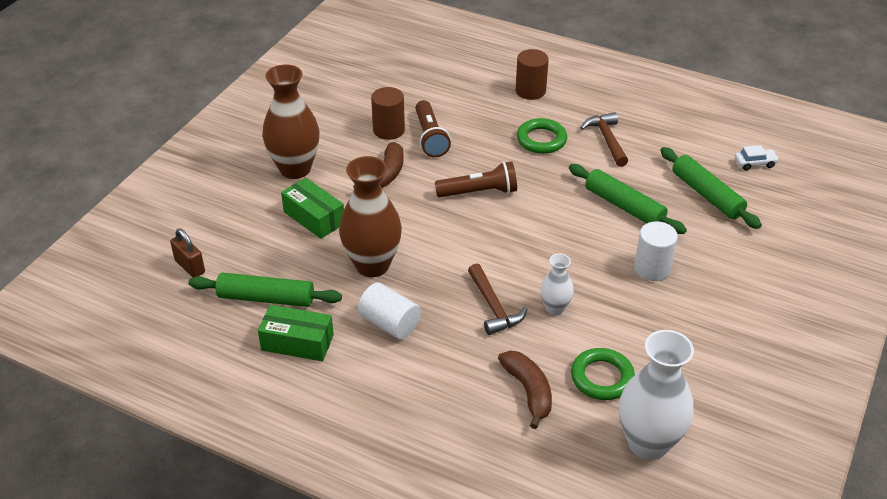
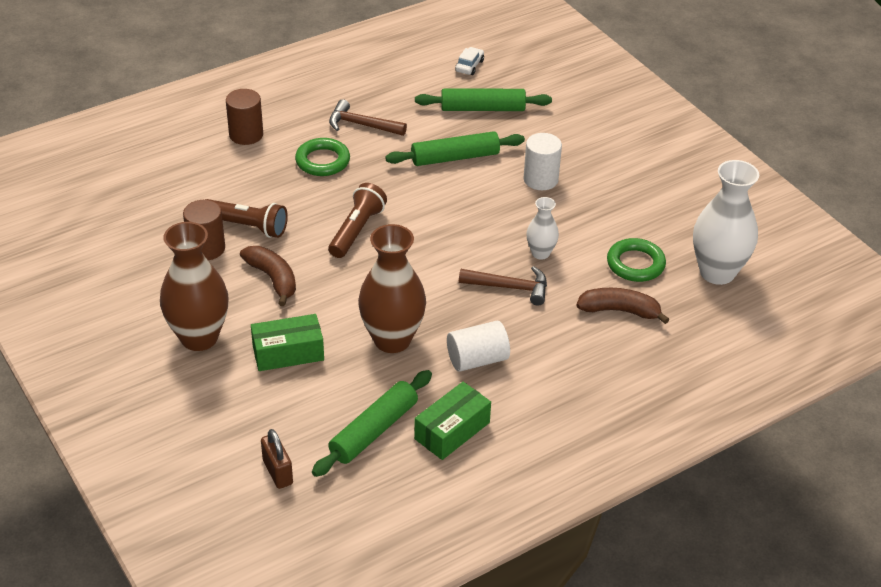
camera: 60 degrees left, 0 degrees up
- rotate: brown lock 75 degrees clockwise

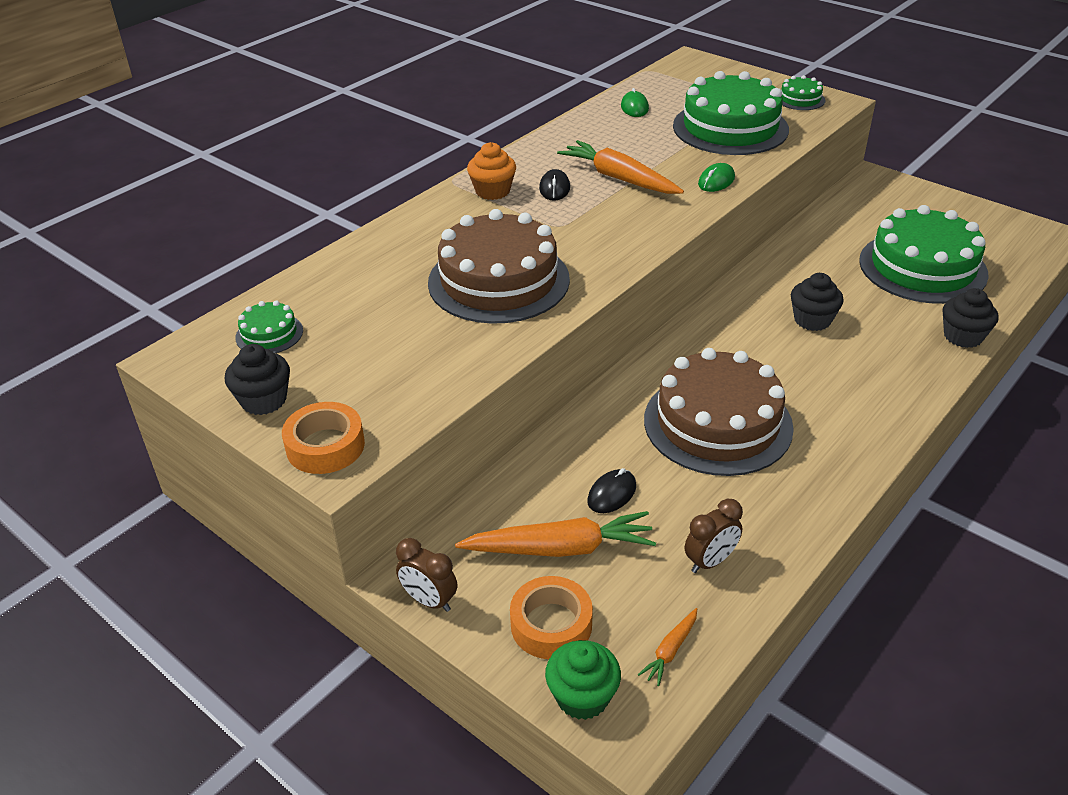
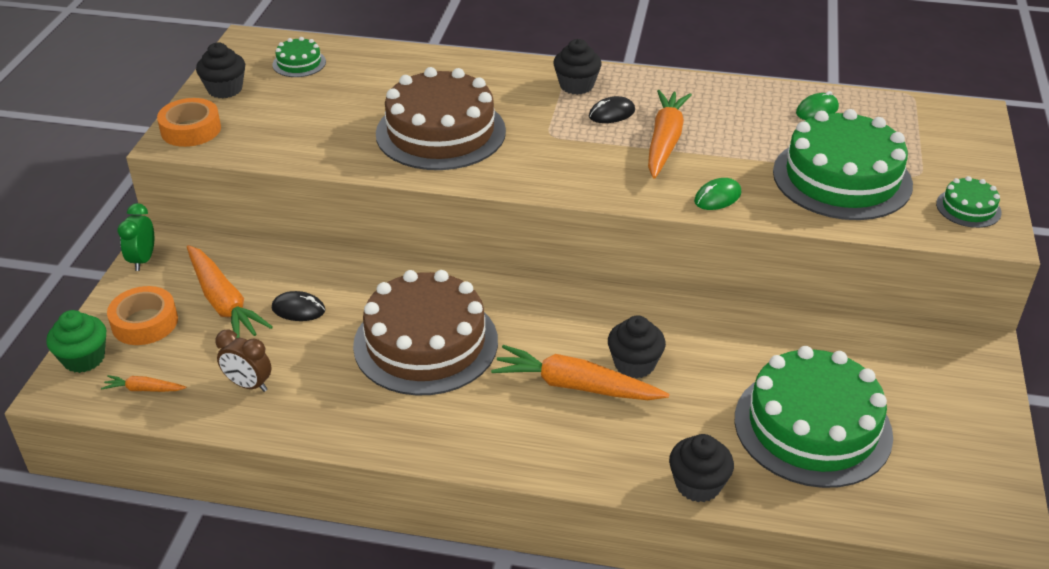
camera: 60 degrees right, 0 degrees up
- recolor: brown clock (1st from left) to emerald clock
- recolor: orange fairy cake to ebony fairy cake (2nd from left)
- rotate: emerald mouse (2nd from left in the first image) 45 degrees counterclockwise
- insert: orange carrot (3rd from left)

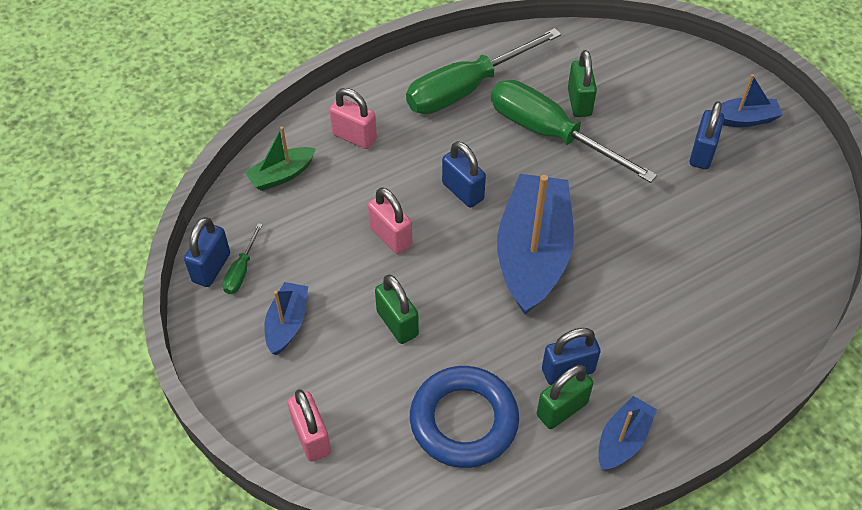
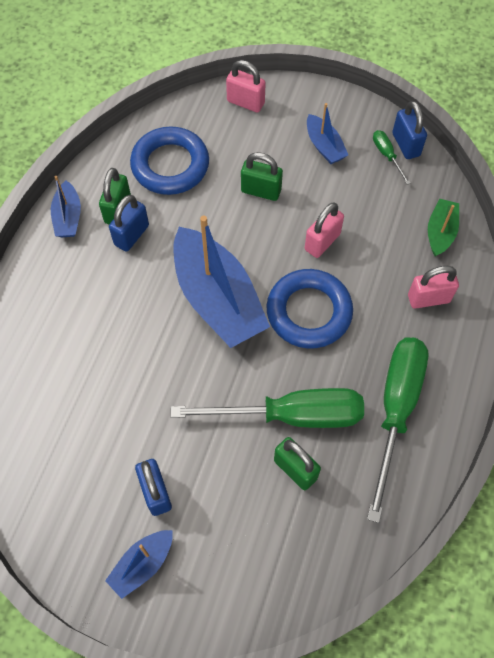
camera: 140 degrees right, 10 degrees up
- rotate: pink lock (3rd from left in the first image) 60 degrees counterclockwise
- replace: blue lock (2nd from left) to blue ring (2nd from left)

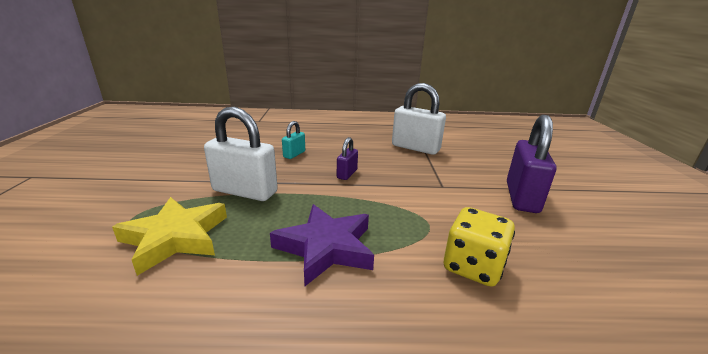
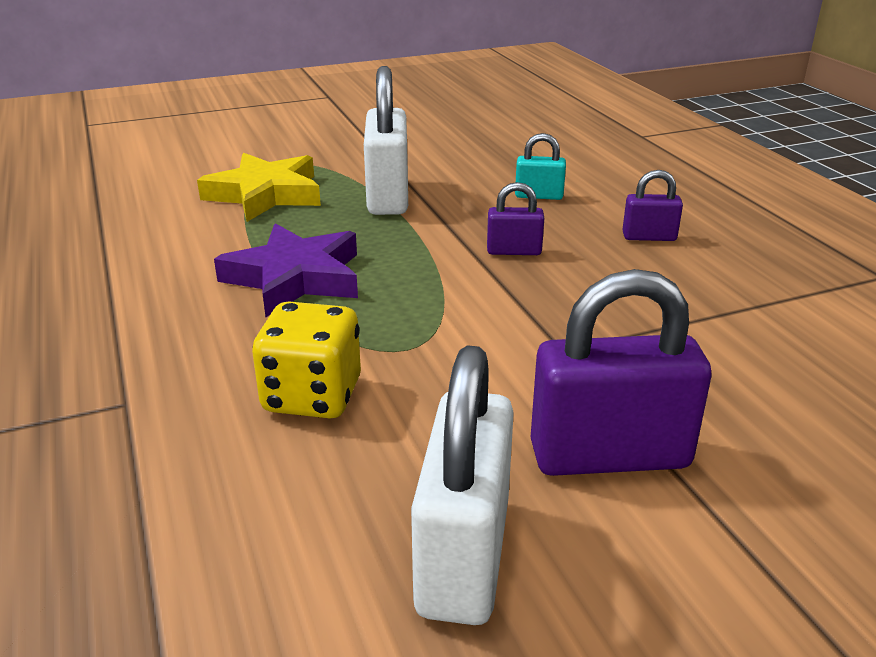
camera: 70 degrees right, 5 degrees up
- move: snow-white lock (2nd from left)
- insert: violet lock (3rd from left)

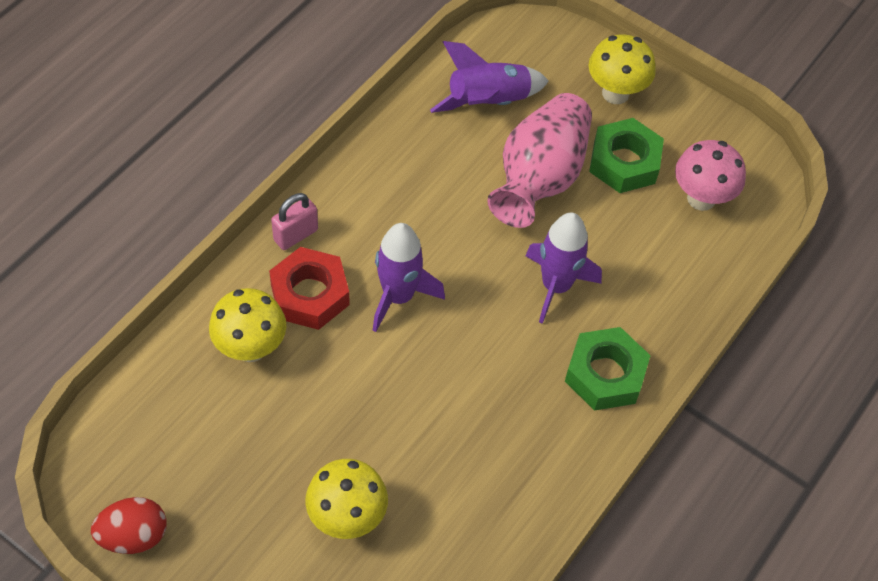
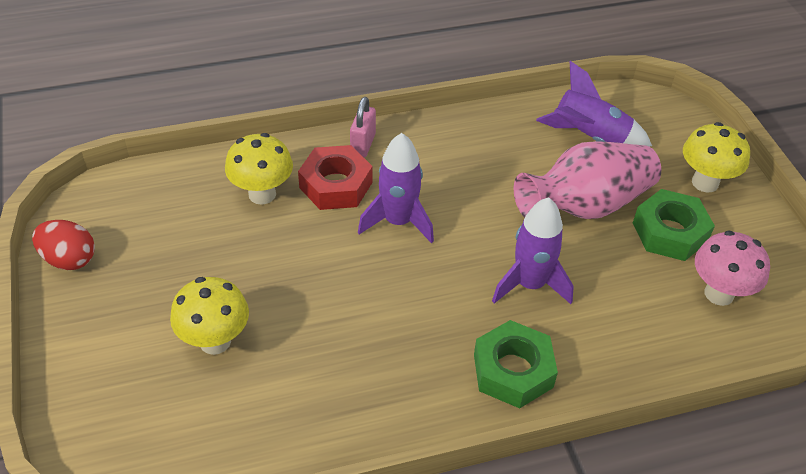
camera: 40 degrees right, 10 degrees down
- rotate: pink lock 75 degrees counterclockwise

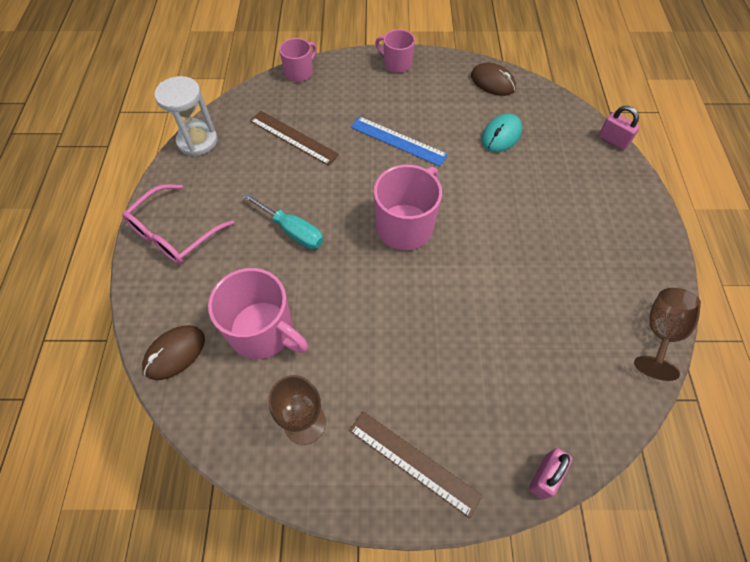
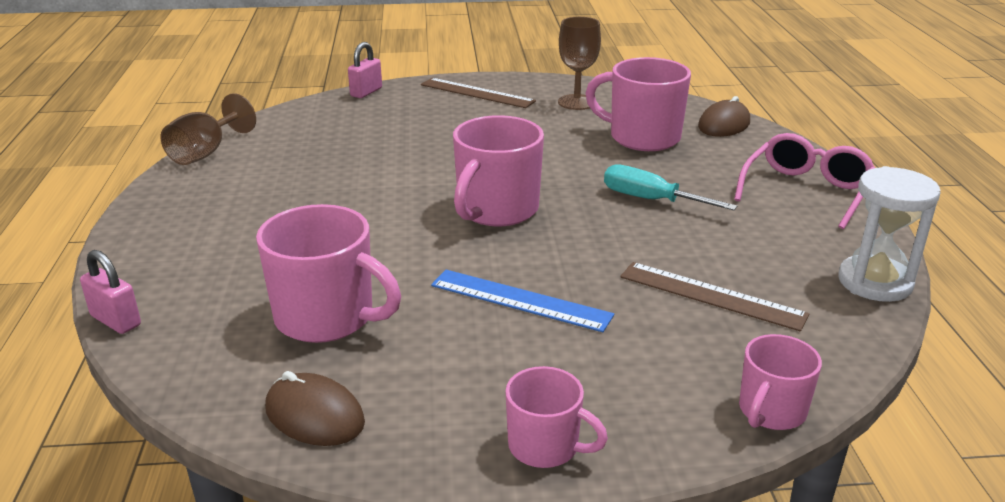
camera: 175 degrees right, 30 degrees down
- replace: turquoise mouse to pink coffee mug (1st from left)

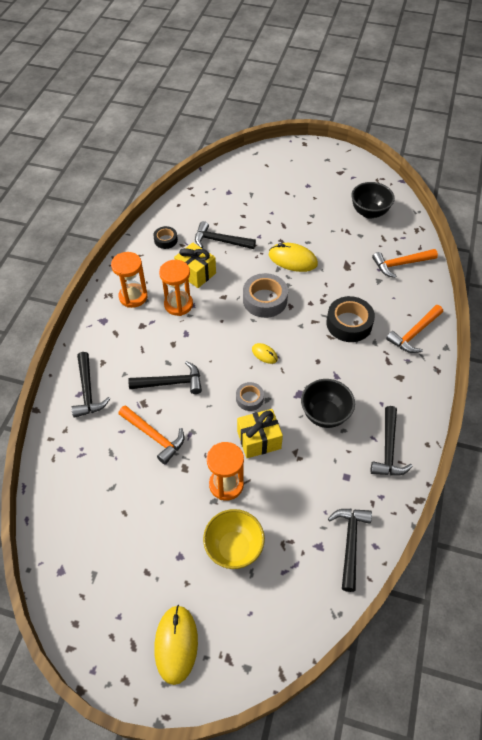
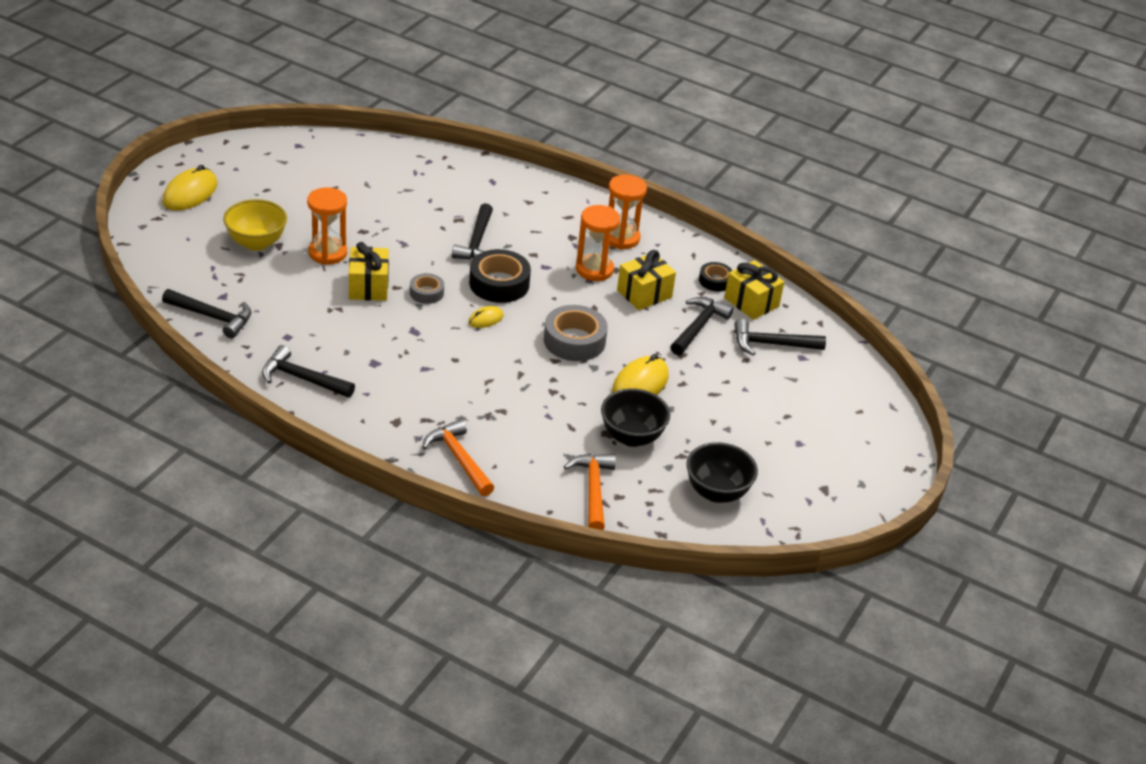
camera: 100 degrees right, 15 degrees down
- move: ebony claw hammer (1st from left in the first image) to ebony claw hammer (5th from left)
- delete: orange claw hammer (1st from left)
- rotate: yellow mouse (1st from left) 75 degrees counterclockwise
- move: ebony deep dish (1st from left)
- move: ebony sticky tape (2nd from left in the first image) to ebony sticky tape (1st from left)
- insert: yellow present (3rd from left)

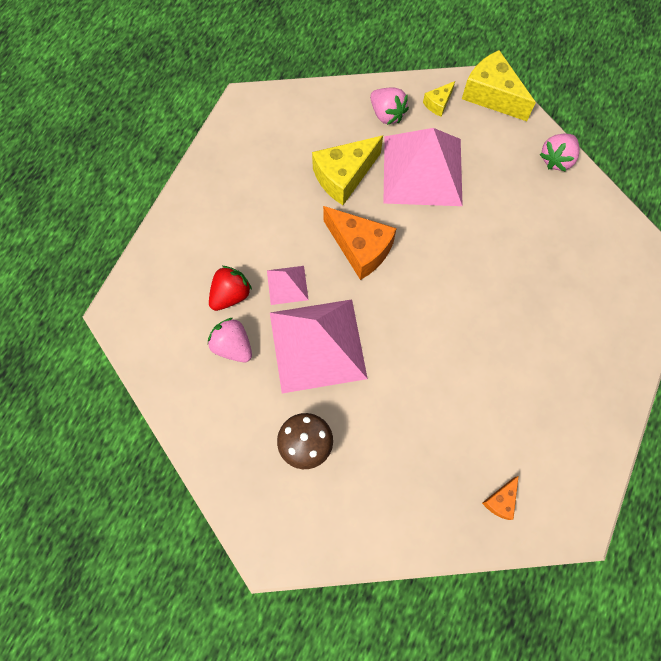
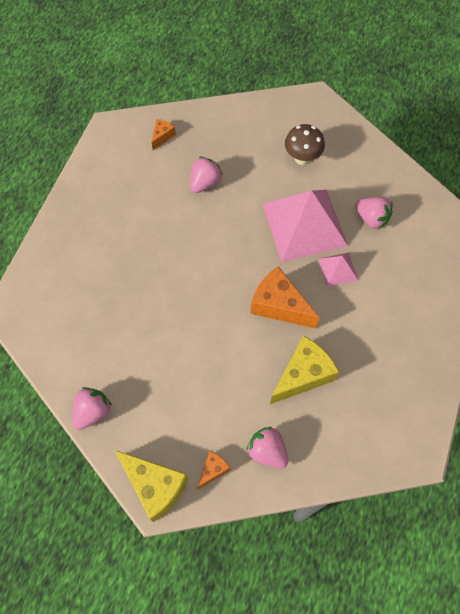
camera: 175 degrees right, 5 degrees down
- delete: crimson berry
- delete: pink pyramid shape (3rd from left)
- recolor: yellow piece of cheese (2nd from left) to orange piece of cheese (2nd from left)
- insert: pink berry (2nd from left)

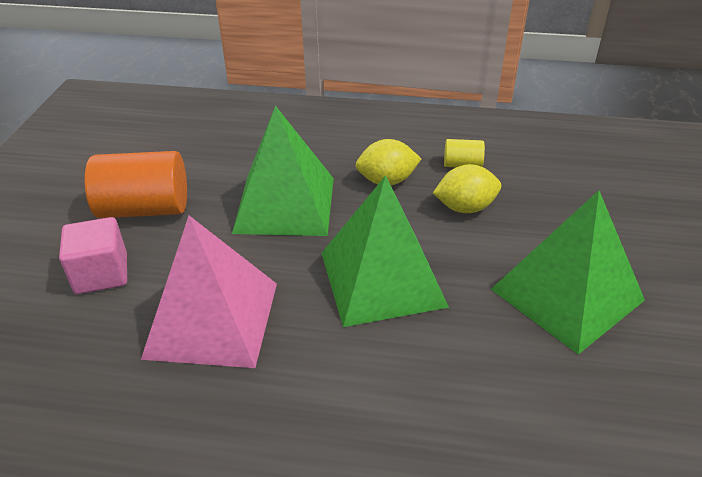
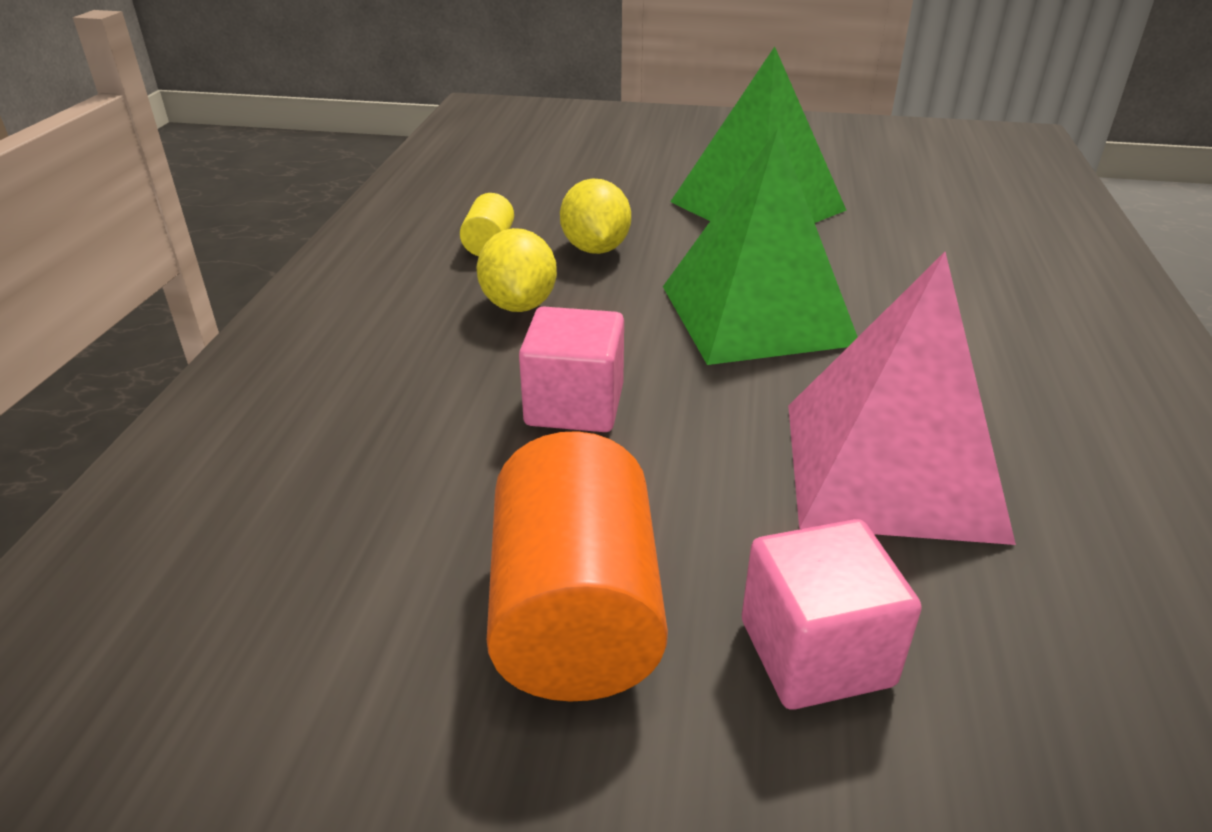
camera: 90 degrees left, 5 degrees down
- replace: emerald pyramid shape (1st from left) to pink block (1st from left)

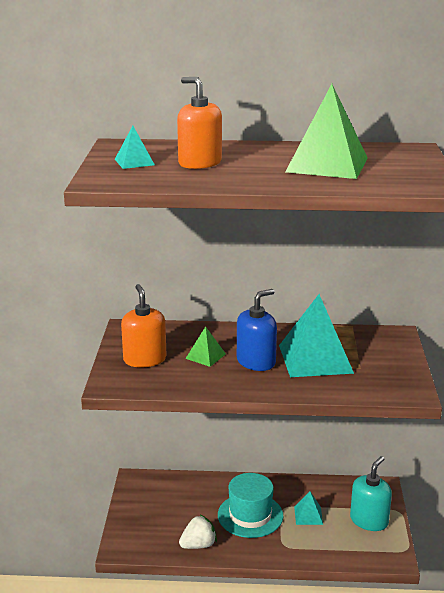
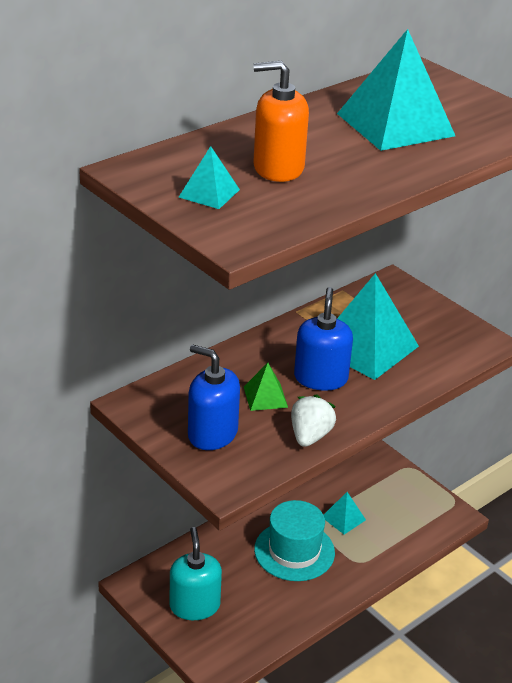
camera: 45 degrees left, 10 degrees up
- recolor: orange pump bottle (1st from left) to blue pump bottle (1st from left)
- move: snow-white berry
- recolor: emerald pyramid shape (2nd from left) to turquoise pyramid shape (4th from left)
- move: turquoise pump bottle

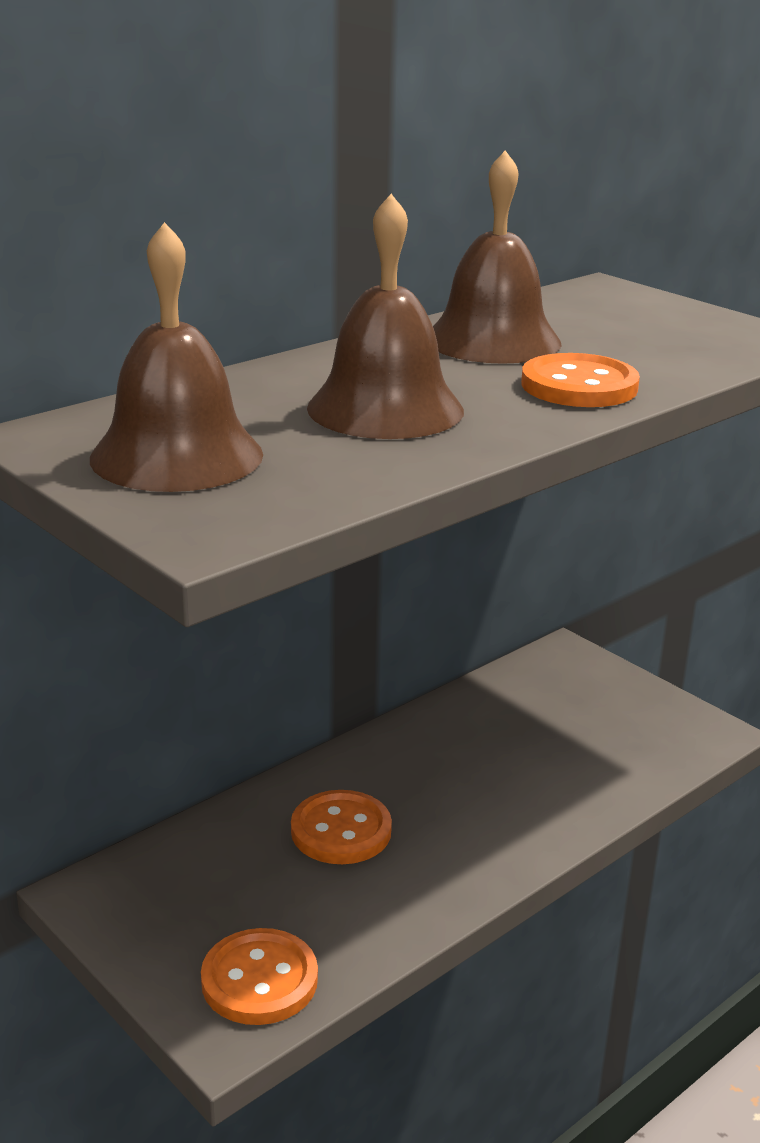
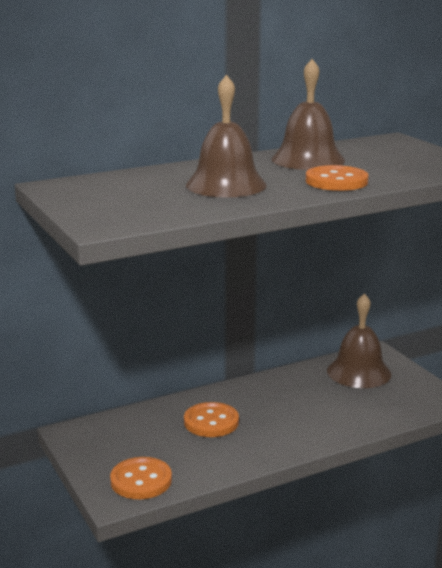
camera: 15 degrees right, 5 degrees down
- move: brown hand bell (1st from left in the first image) to brown hand bell (3rd from left)

